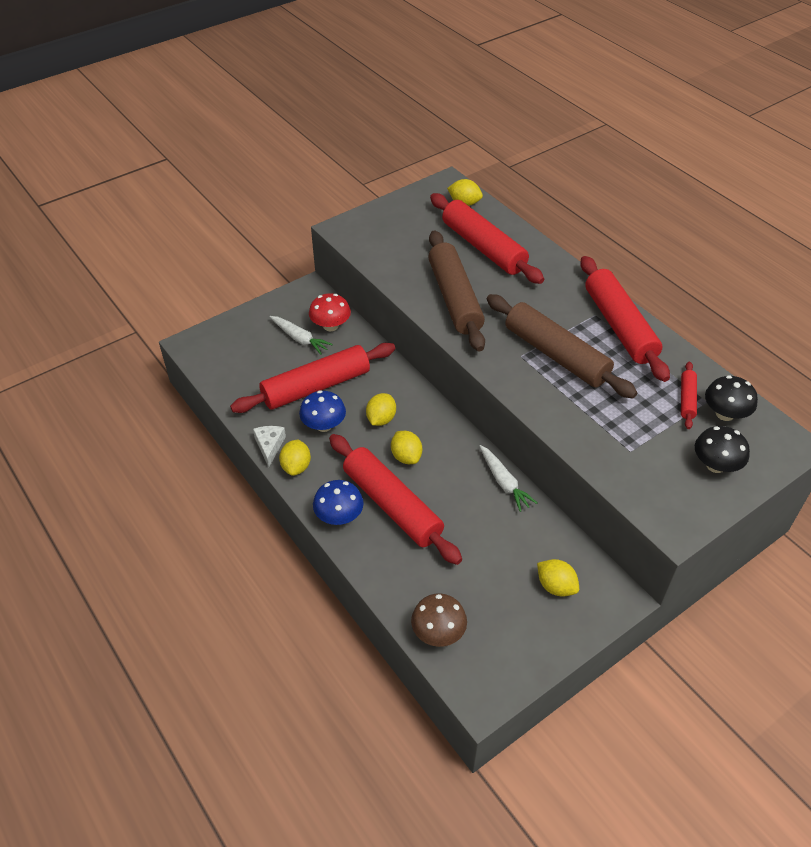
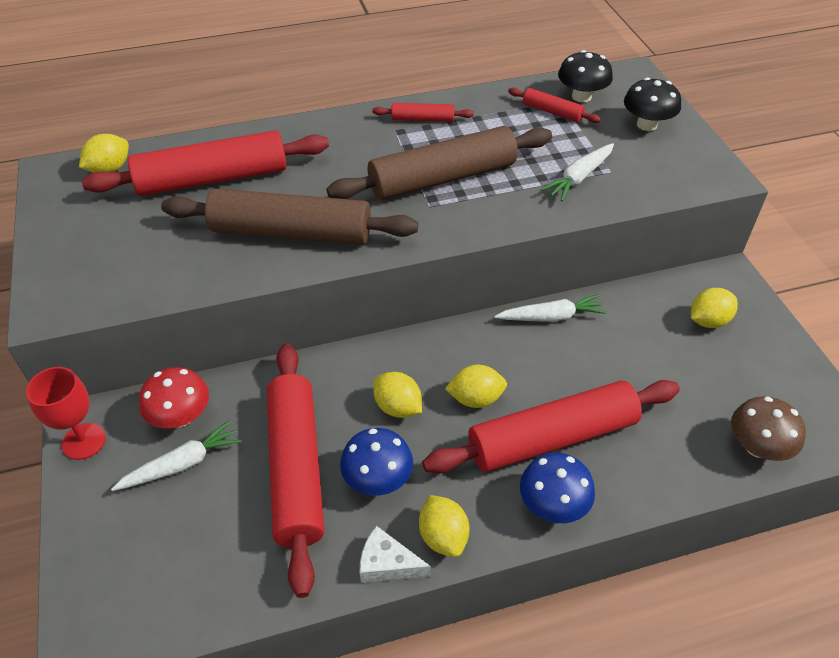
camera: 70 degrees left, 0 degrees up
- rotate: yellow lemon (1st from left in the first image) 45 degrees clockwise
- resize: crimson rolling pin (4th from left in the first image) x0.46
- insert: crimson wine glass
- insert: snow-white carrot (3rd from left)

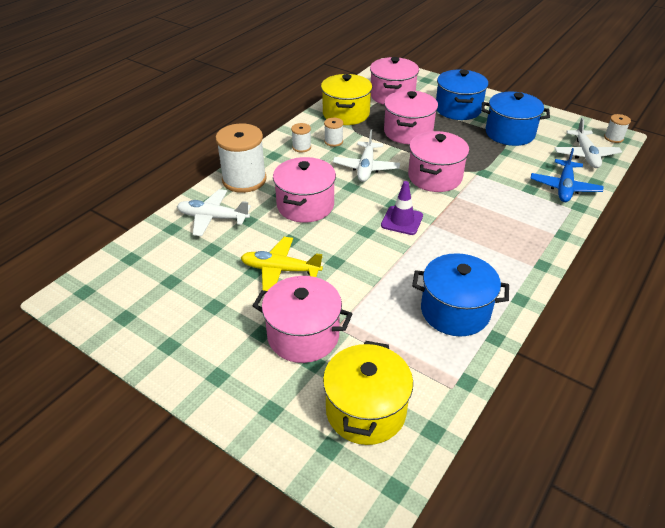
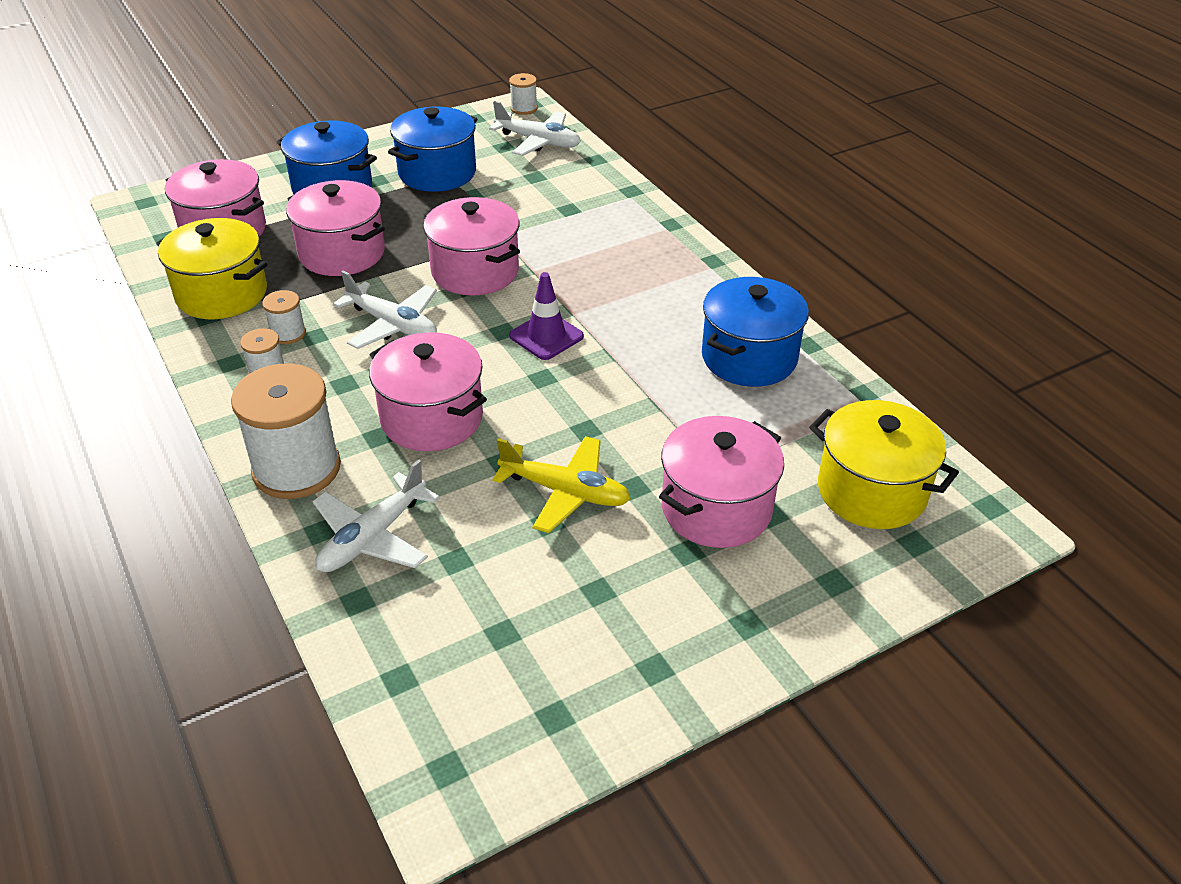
camera: 65 degrees left, 0 degrees up
- rotate: yellow aeroplane 105 degrees counterclockwise
- delete: blue aeroplane

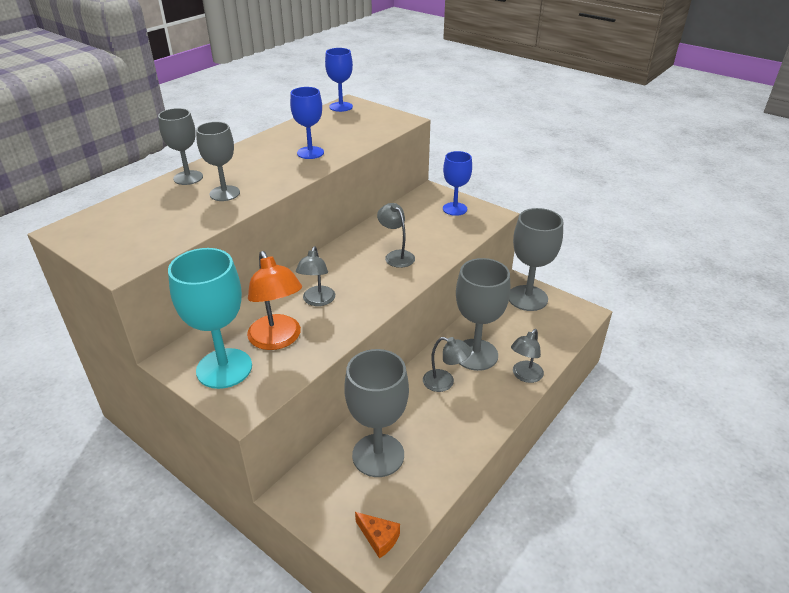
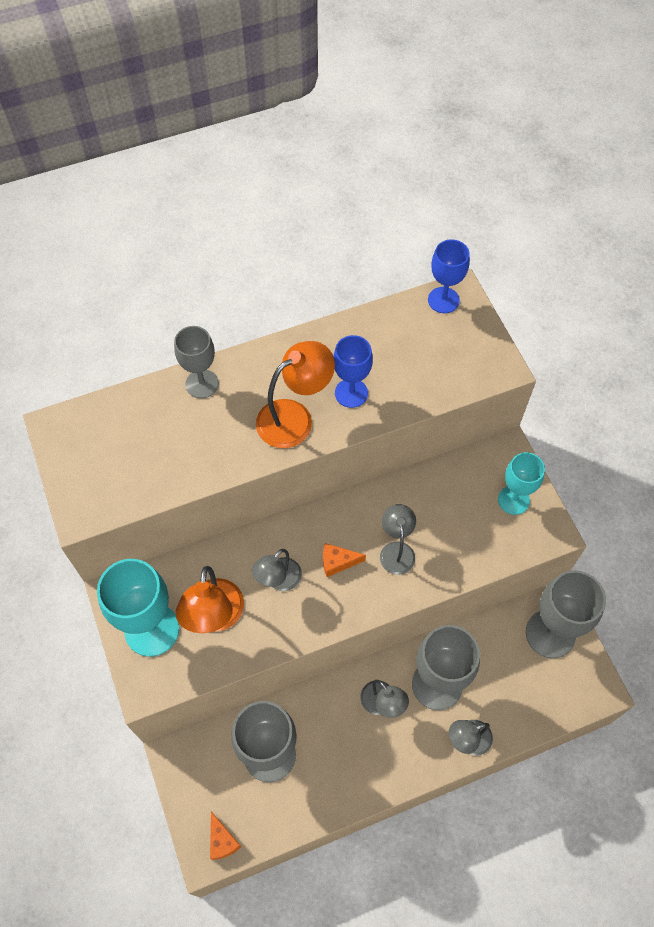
camera: 30 degrees right, 25 degrees up
- delete: ash-grey wine glass (2nd from left)
- recolor: blue wine glass (3rd from left) to turquoise wine glass (2nd from left)
- insert: orange reading lamp (2nd from left)
- insert: orange piece of cheese (2nd from left)

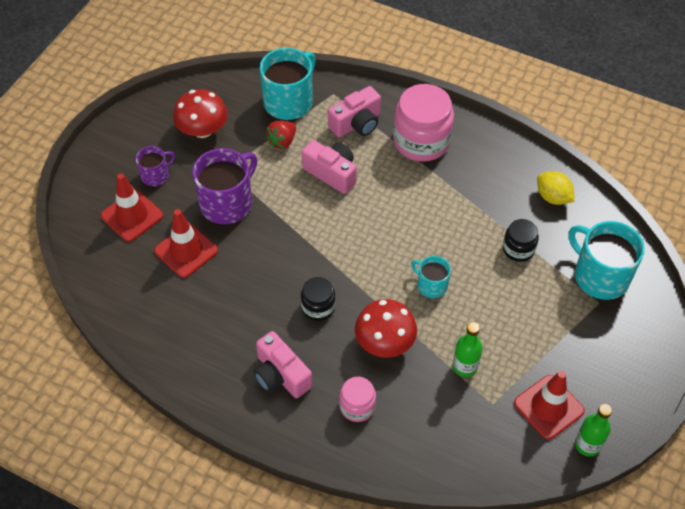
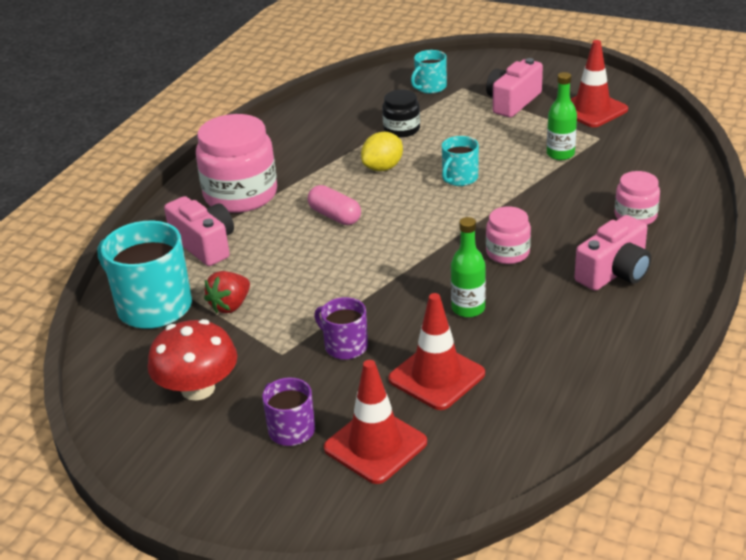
camera: 90 degrees left, 20 degrees down
- resize: violet coffee mug (2nd from left) x0.54
- rotate: crimson berry 90 degrees clockwise
- recolor: ebony jar (1st from left) to pink jar (2nd from left)
- move: pink compact camera (2nd from left)
- delete: crimson mushroom (2nd from left)
- move: yellow lemon
- resize: turquoise coffee mug (3rd from left in the first image) x0.54
- move: emerald drink bottle (2nd from left in the first image) to emerald drink bottle (1st from left)
- insert: pink pill shape

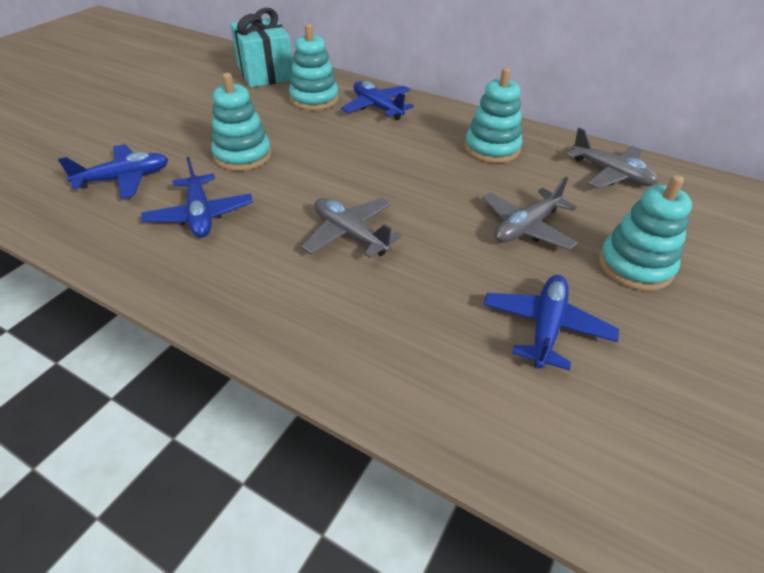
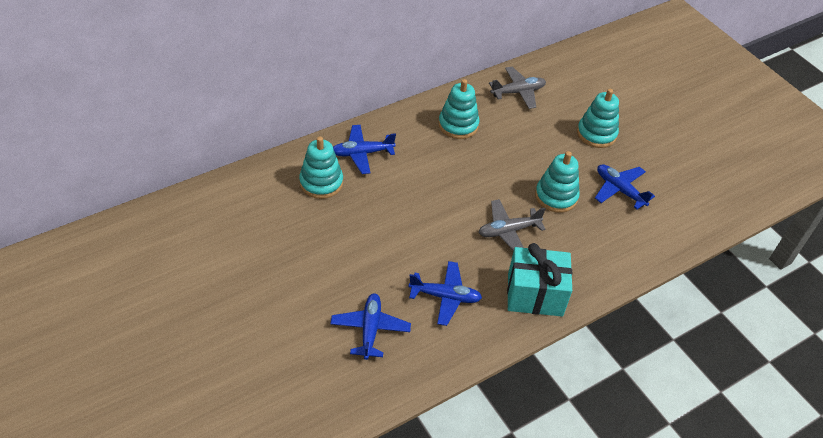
camera: 65 degrees left, 5 degrees up
- move: turquoise stacking toy (1st from left in the first image) to turquoise stacking toy (3rd from left)
- move: turquoise present
- delete: ash-grey aeroplane (2nd from left)

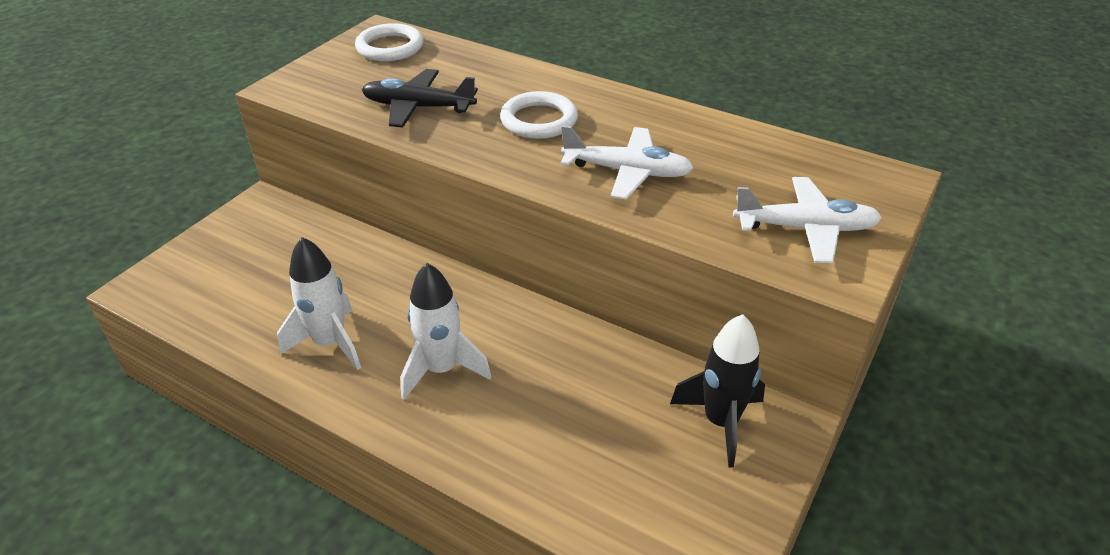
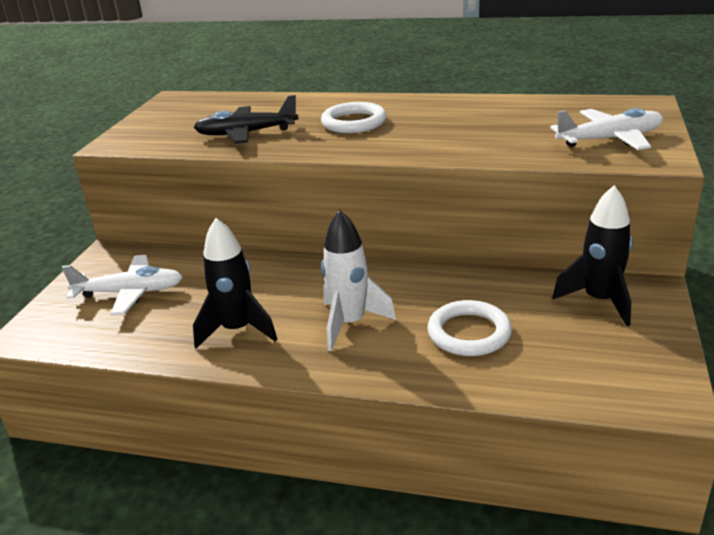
camera: 15 degrees left, 10 degrees down
- recolor: snow-white rocket (1st from left) to ebony rocket (1st from left)
- move: snow-white ring (1st from left in the first image) to snow-white ring (2nd from left)
- move: snow-white aeroplane (1st from left)

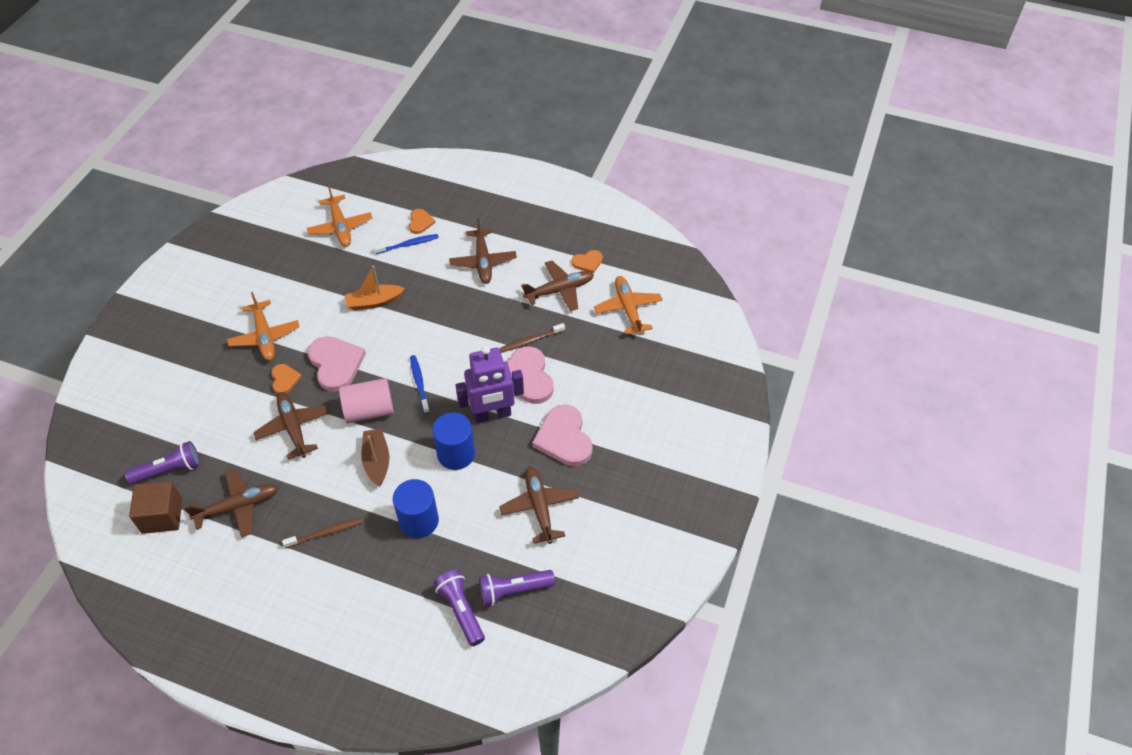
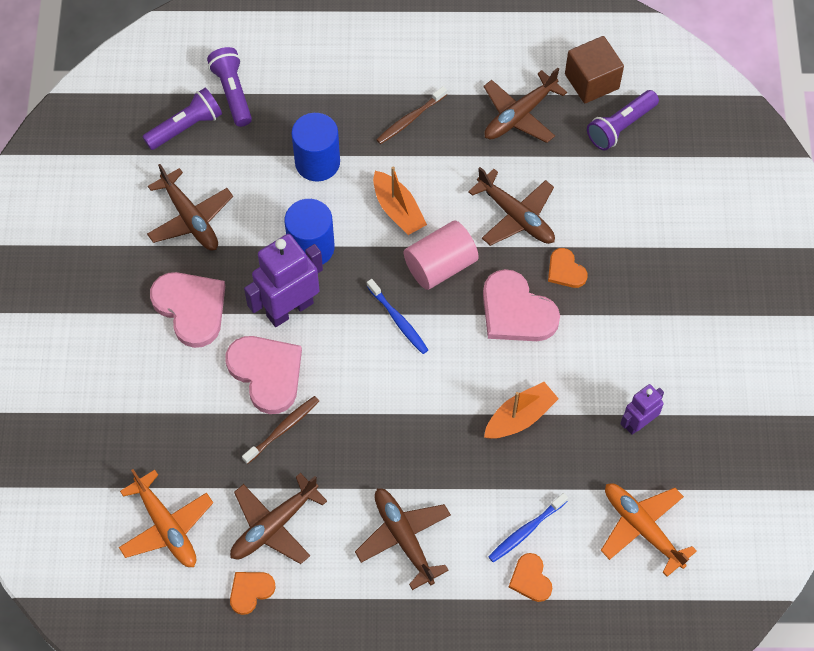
camera: 160 degrees right, 10 degrees up
- delete: orange aeroplane (1st from left)
- recolor: brown toy boat to orange toy boat (1st from left)
- rotate: violet torch (2nd from left) 150 degrees counterclockwise
- insert: violet robot figure (2nd from left)

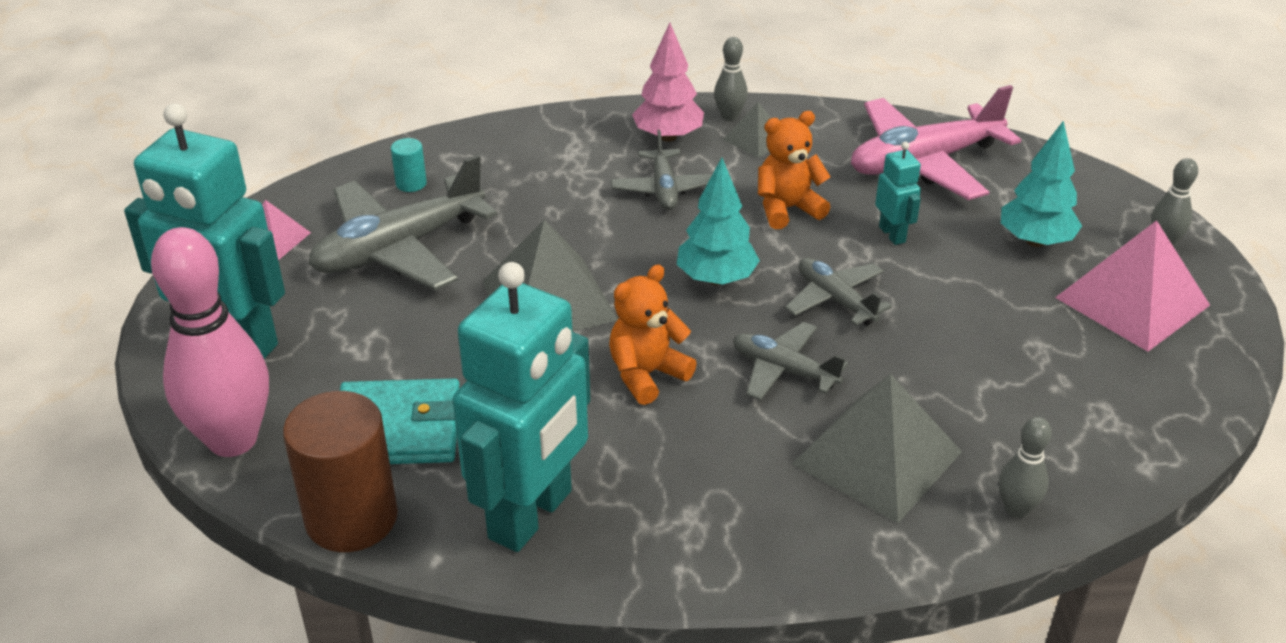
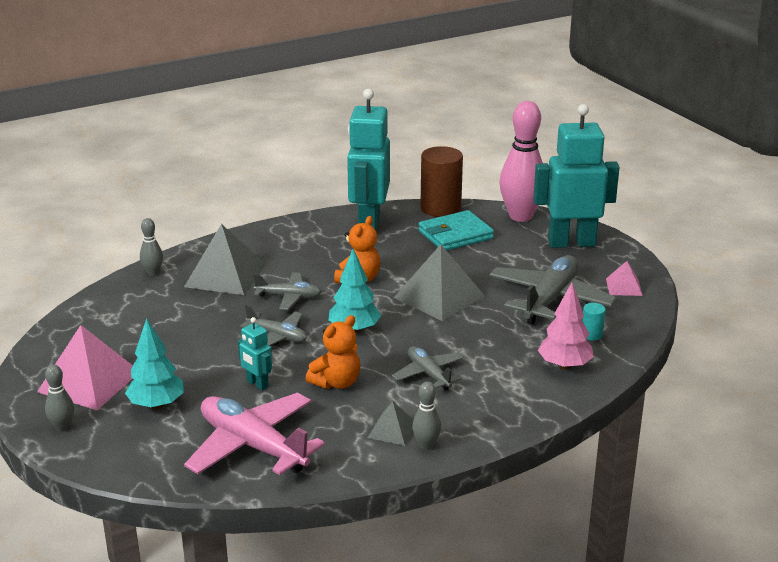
camera: 155 degrees right, 10 degrees down
- move: pink tree
- rotate: pink aeroplane 90 degrees counterclockwise

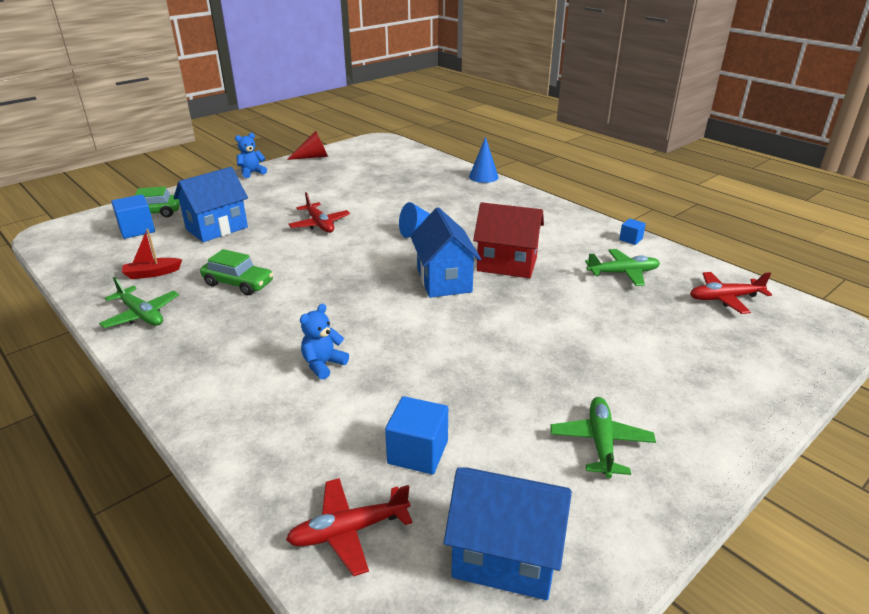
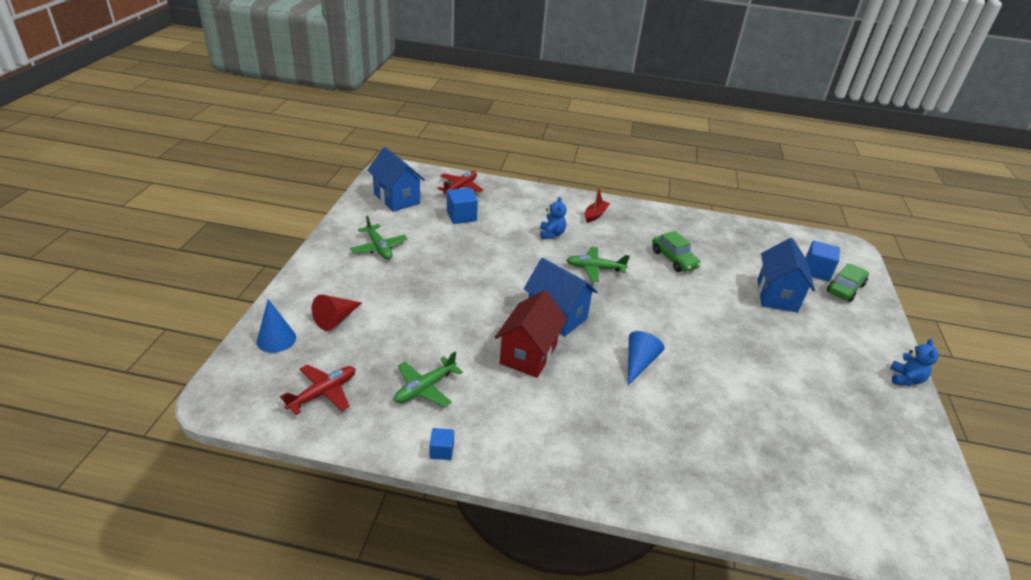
camera: 140 degrees right, 5 degrees up
- move: emerald aeroplane (1st from left in the first image) to emerald aeroplane (3rd from left)
- move: crimson toy boat
- rotate: emerald toy car (2nd from left in the first image) 105 degrees counterclockwise
- move: crimson solid cone
- delete: crimson aeroplane (1st from left)
- rotate: blue cottage (3rd from left in the first image) 75 degrees clockwise
- move: blue solid cone (2nd from left in the first image) to blue solid cone (1st from left)
- rotate: crimson cottage 45 degrees counterclockwise

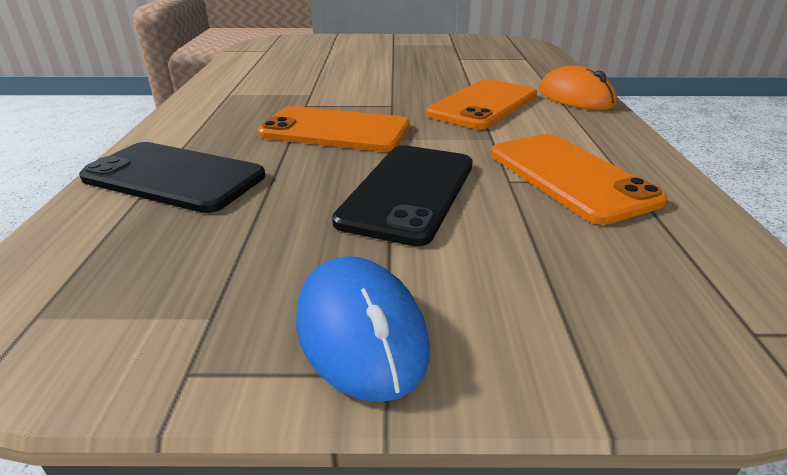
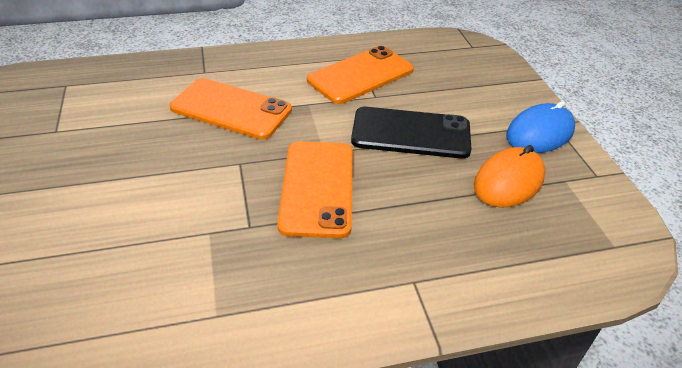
camera: 105 degrees left, 10 degrees up
- delete: ebony mobile phone (1st from left)
- move: orange mouse

